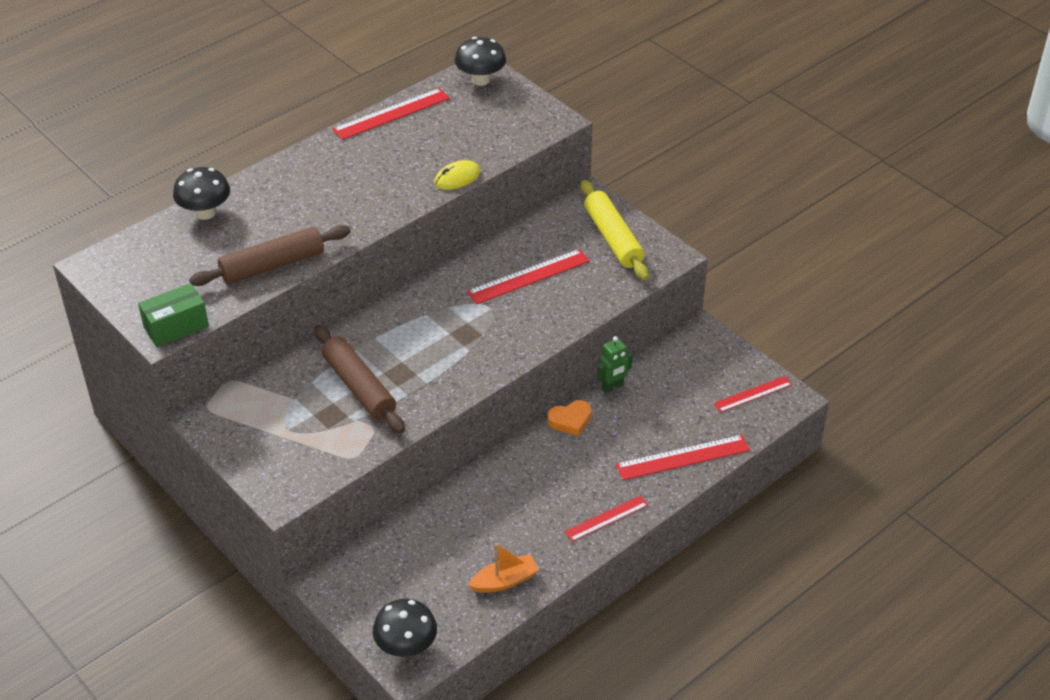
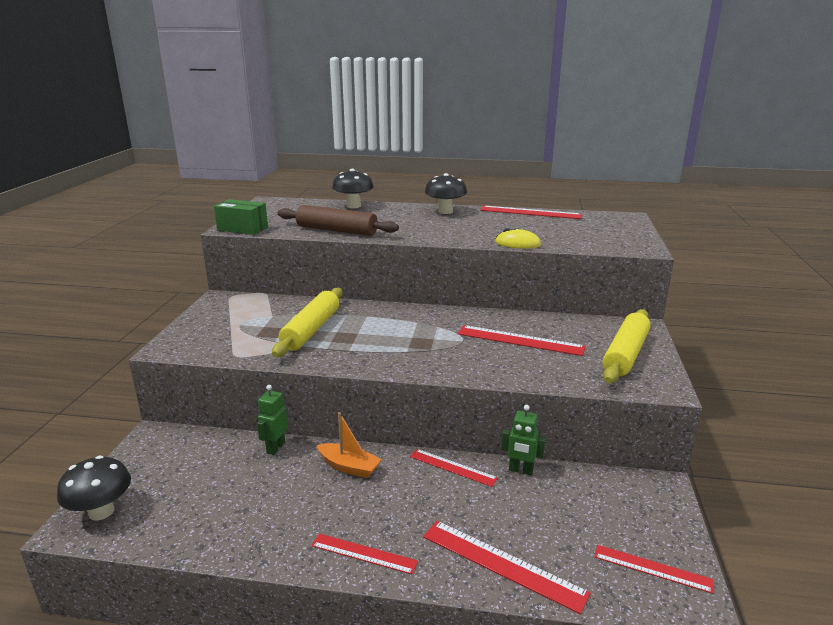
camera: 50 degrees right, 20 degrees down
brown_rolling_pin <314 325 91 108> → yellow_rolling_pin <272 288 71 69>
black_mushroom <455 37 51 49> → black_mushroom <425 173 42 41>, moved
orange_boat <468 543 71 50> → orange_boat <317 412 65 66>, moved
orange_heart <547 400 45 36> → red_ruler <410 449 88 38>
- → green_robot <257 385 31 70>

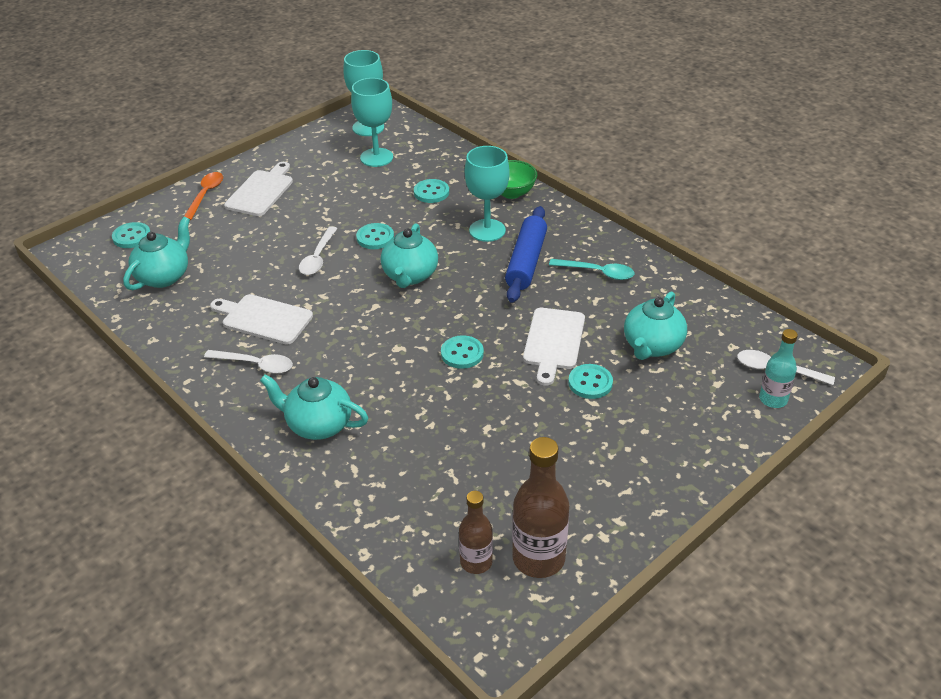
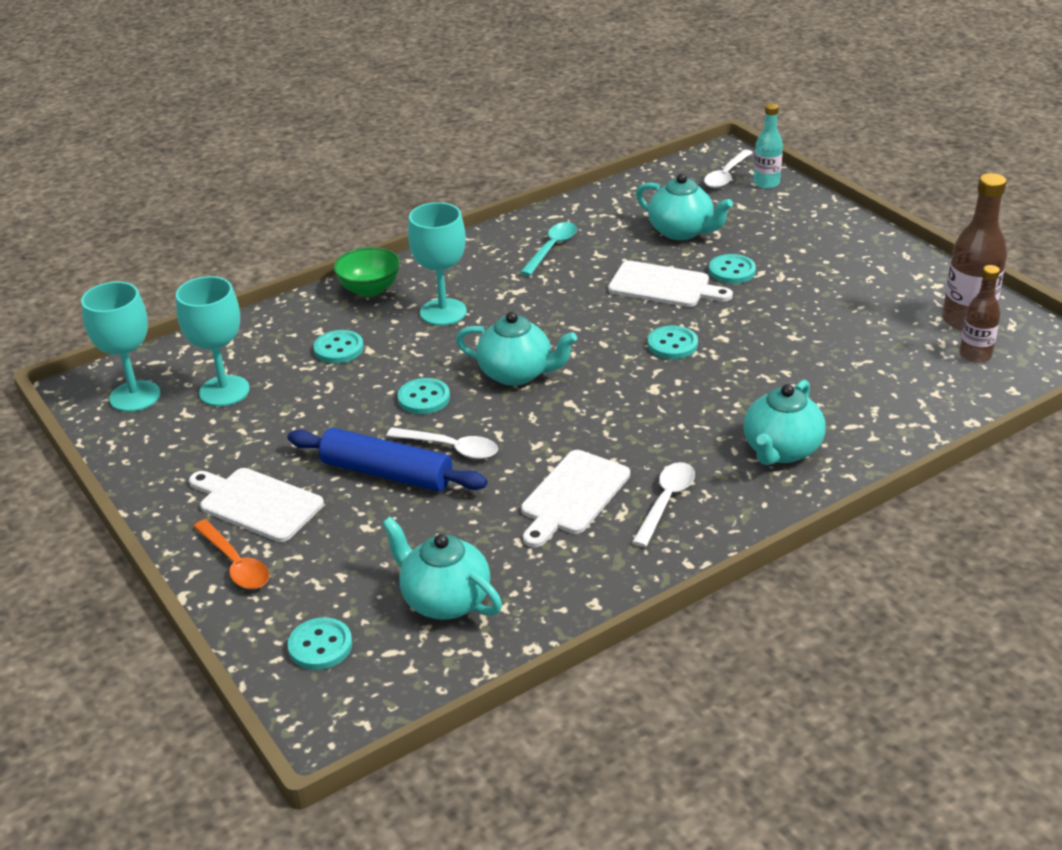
camera: 80 degrees left, 5 degrees down
orange_spoon <184 172 39 48> → orange_spoon <193 519 76 70>, 150 degrees counterclockwise
blue_rolling_pin <505 206 42 97> → blue_rolling_pin <287 428 200 63>, moved

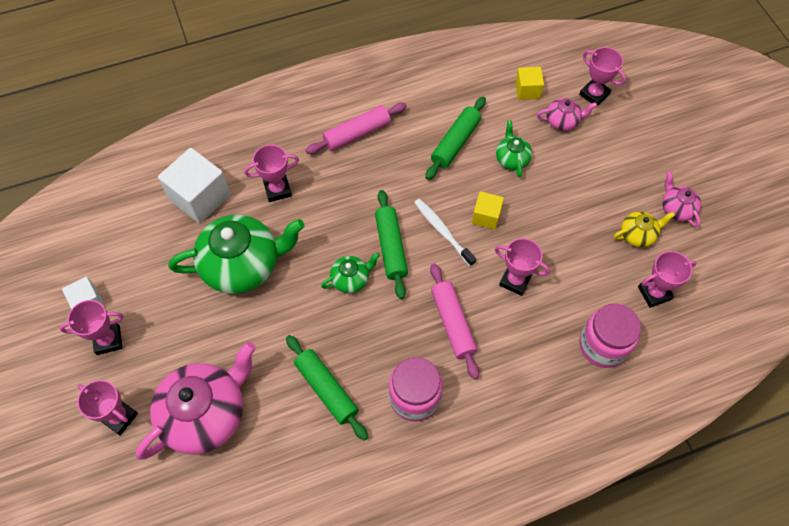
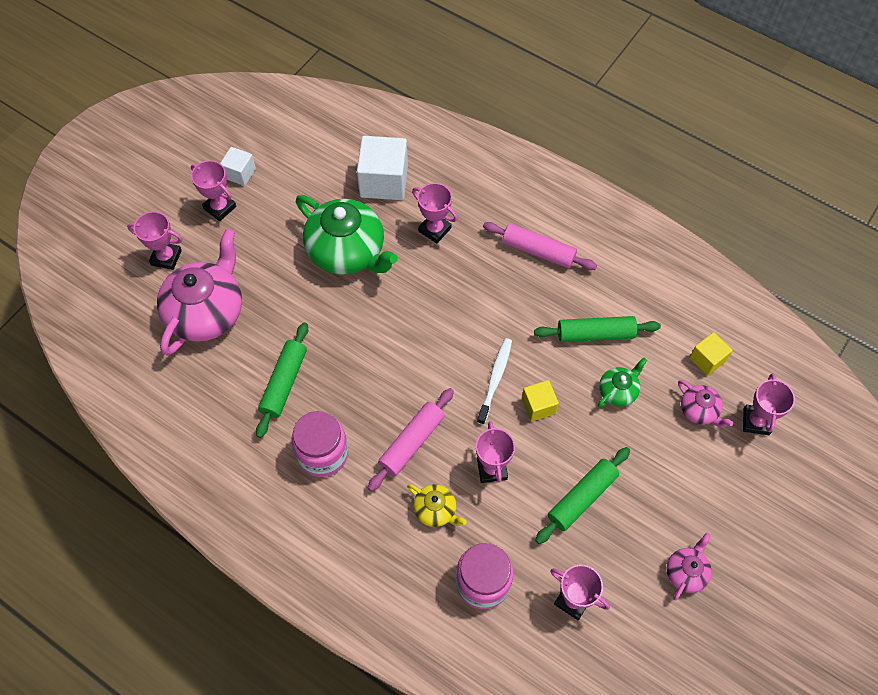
camera: 55 degrees right, 0 degrees up
pink_trophy <77 380 61 55> → pink_trophy <127 211 55 59>, 75 degrees counterclockwise
pink_teapot <136 342 120 118> → pink_teapot <157 229 85 127>, 75 degrees counterclockwise
green_teapot <321 252 59 41> → -
green_rolling_pin <375 190 33 109> → green_rolling_pin <535 447 95 97>, moved
yellow_teapot <614 212 61 35> → yellow_teapot <407 484 60 43>, moved

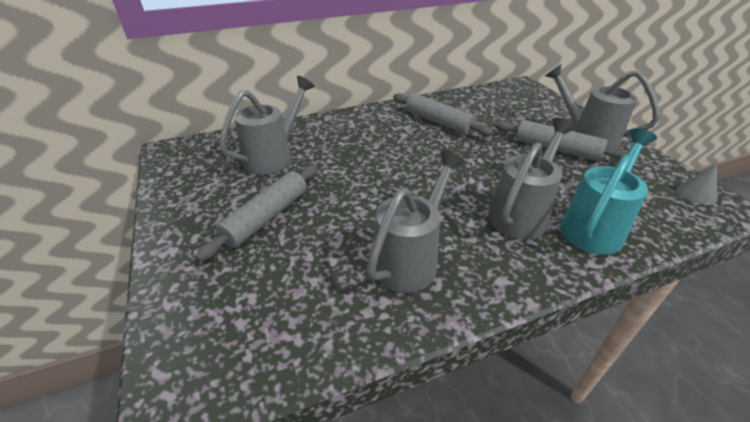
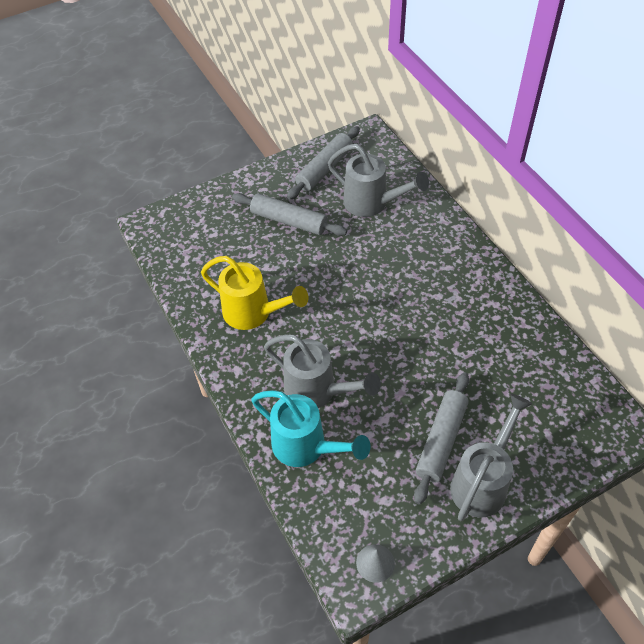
camera: 85 degrees right, 15 degrees up
grey_watering_can <366 150 99 143> → yellow_watering_can <201 256 107 74>
grey_rolling_pin <393 93 100 44> → grey_rolling_pin <287 126 73 74>, moved

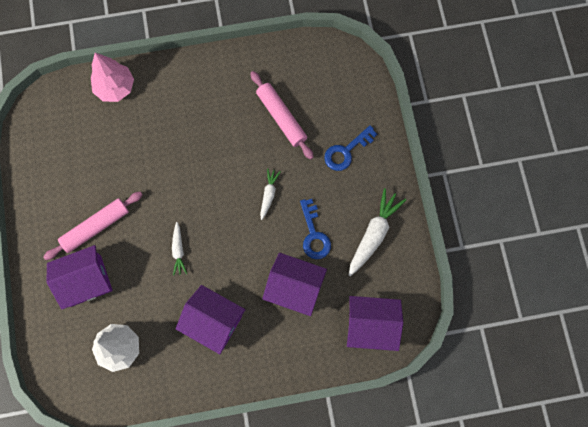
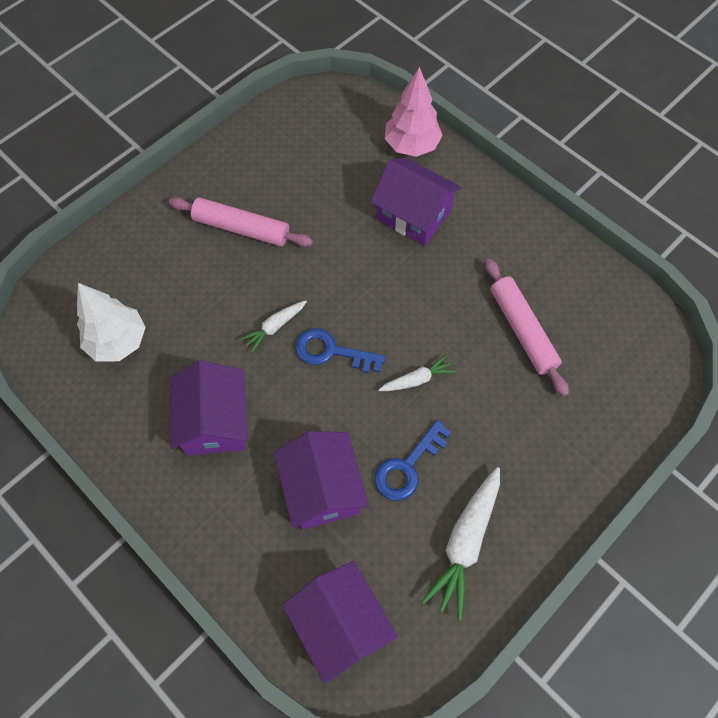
camera: 55 degrees right, 10 degrees down
purple_house <47 245 66 64> → purple_house <370 158 91 88>, moved
pink_rolling_pin <250 71 64 89> → pink_rolling_pin <485 258 84 138>, 45 degrees counterclockwise
blue_key <324 125 53 46> → blue_key <295 328 91 45>, moved
white_carrot <349 188 57 88> → white_carrot <422 467 78 153>, 120 degrees clockwise

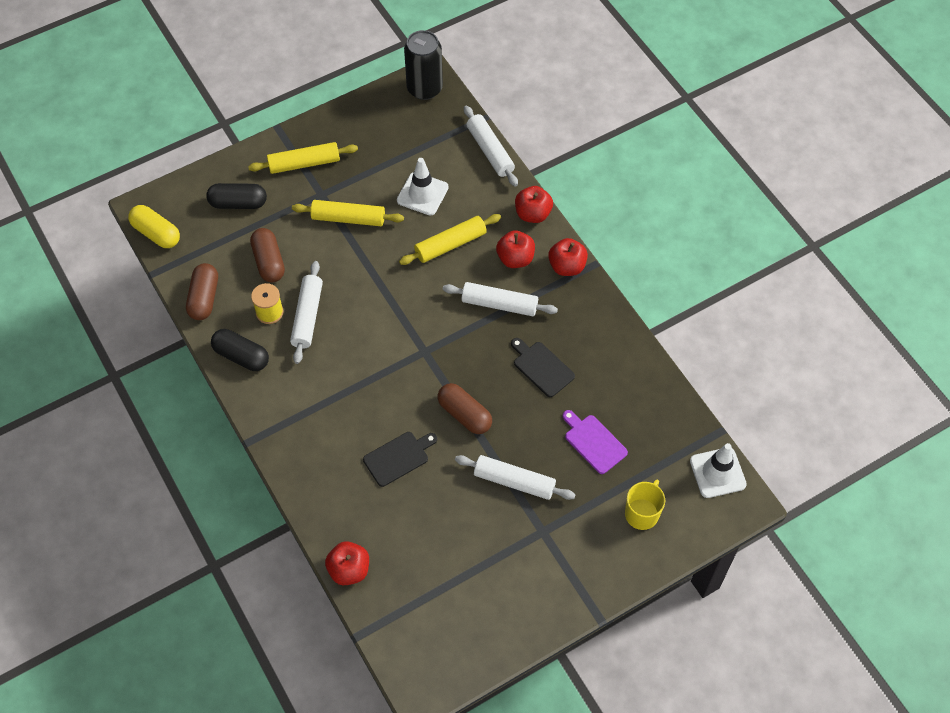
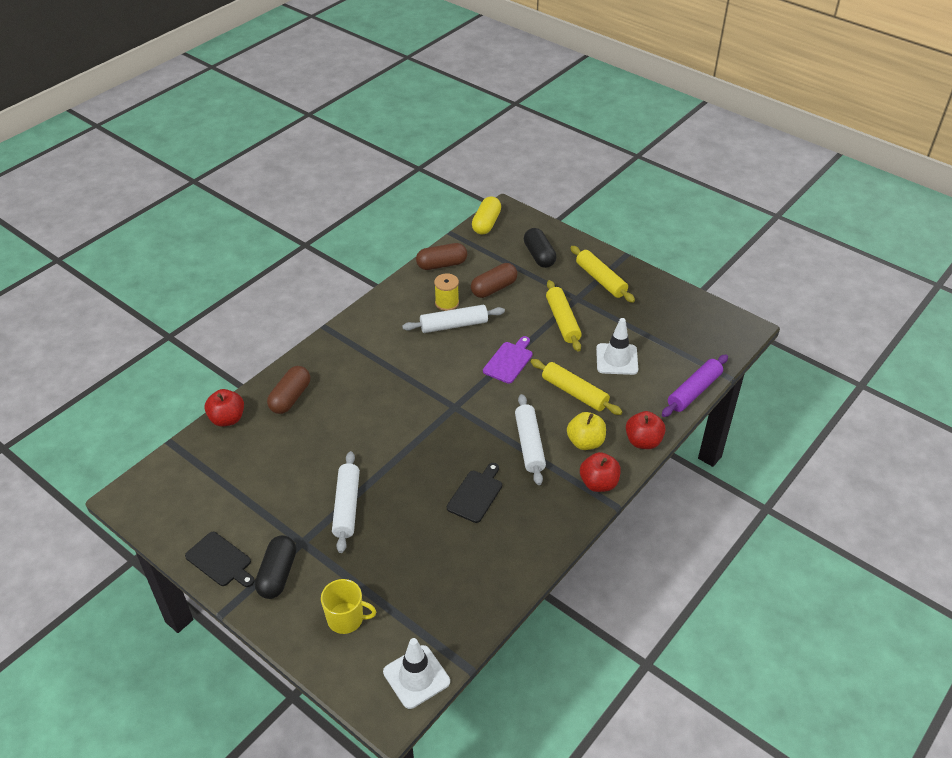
camera: 70 degrees right, 15 degrees down
black_capsule <211 329 58 42> → black_capsule <255 535 41 64>, moved
black_cutting_board <363 432 74 55> → black_cutting_board <185 532 70 55>, moved
black_can <404 30 39 70> → -
brown_capsule <438 383 54 51> → brown_capsule <267 366 43 48>, moved
white_rolling_pin <464 106 54 81> → purple_rolling_pin <662 354 66 63>
red_apple <496 230 39 38> → yellow_apple <567 412 39 38>
purple_cutting_board <563 410 65 64> → purple_cutting_board <483 336 50 48>, moved

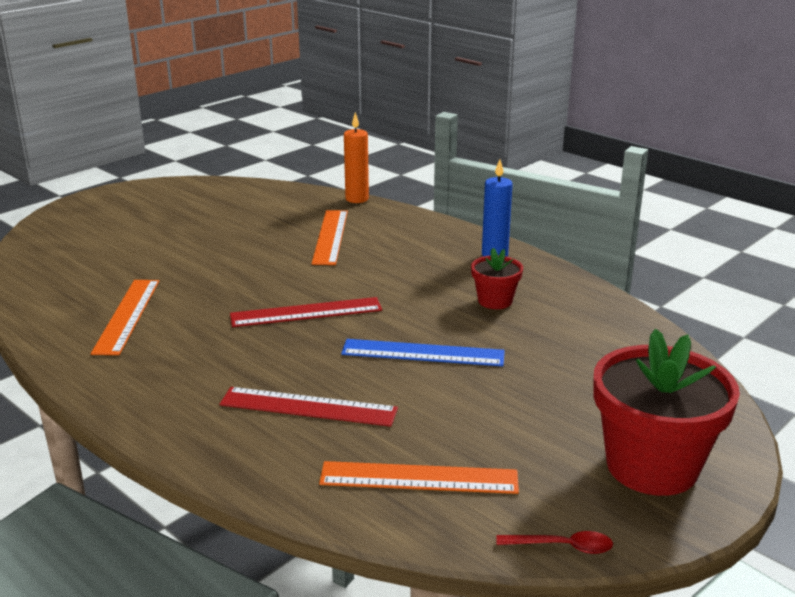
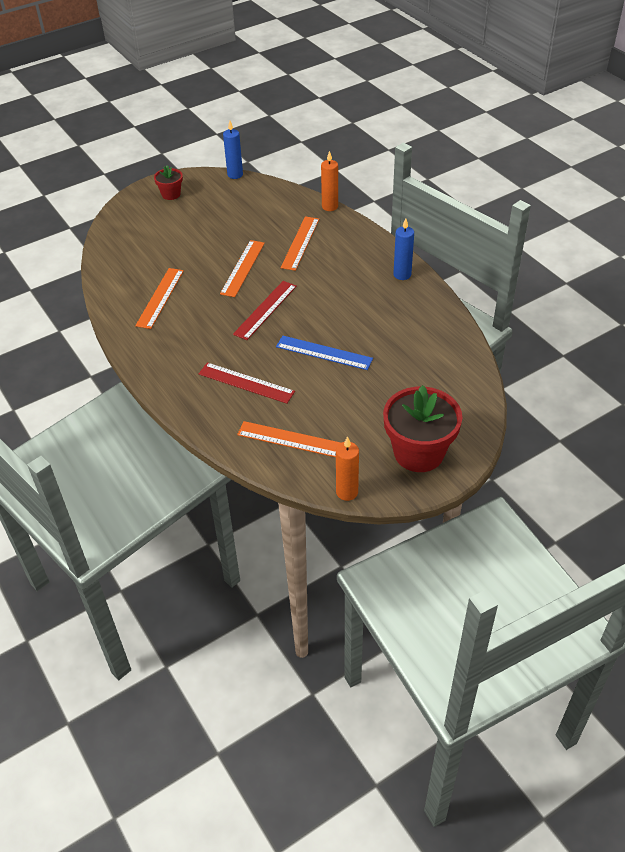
camera: 15 degrees right, 20 degrees up
red_ruler <230 297 152 30> → red_ruler <233 281 64 59>, 60 degrees counterclockwise
red_flower_pot <471 248 52 61> → red_flower_pot <154 165 29 35>, moved
red_spoon <497 531 116 23> → orange_candle <336 436 23 65>
- → orange_ruler <220 240 45 57>
- → blue_candle <223 121 20 58>

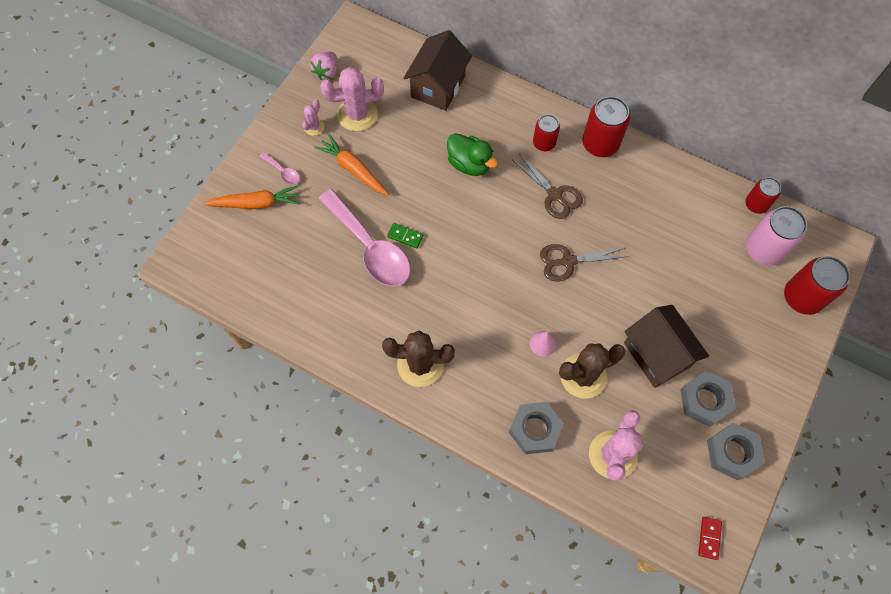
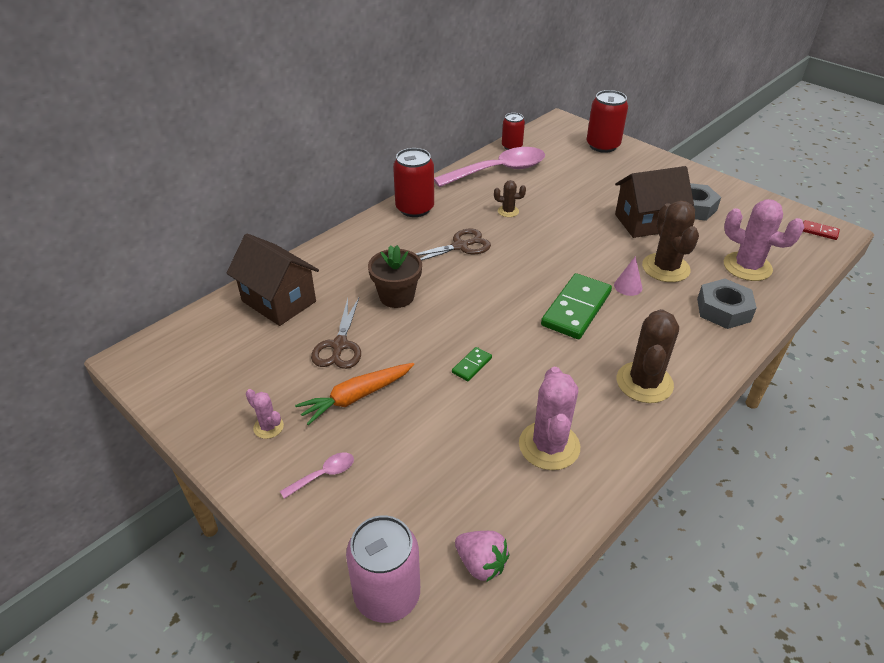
camera: 75 degrees left, 25 degrees down
orange_carrot <204 185 96 24> → -
pink_strawberry <310 52 27 28> → pink_strawberry <455 531 54 50>, moved
pink_spoon <319 189 91 98> → pink_spoon <434 147 111 40>, moved
pink_cactus <320 67 64 64> → pink_cactus <519 367 61 103>, moved
green_duck <447 133 51 43> → brown_flower_pot <368 245 54 63>
red_can <533 115 27 36> → -
brown_scissors <540 244 89 38> → brown_scissors <311 298 50 71>, moved
grey_nut <707 423 58 57> → -
pink_can <746 206 61 60> → pink_can <346 516 74 107>, moved
- → brown_cactus <494 180 32 37>
- → green_domino <541 273 71 66>

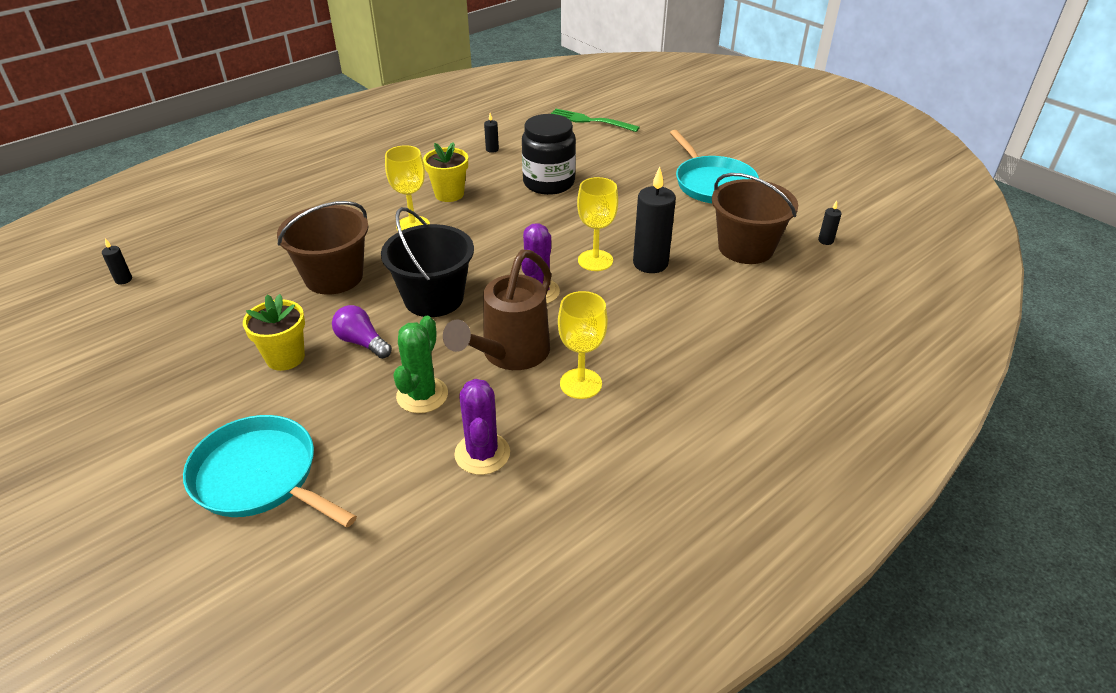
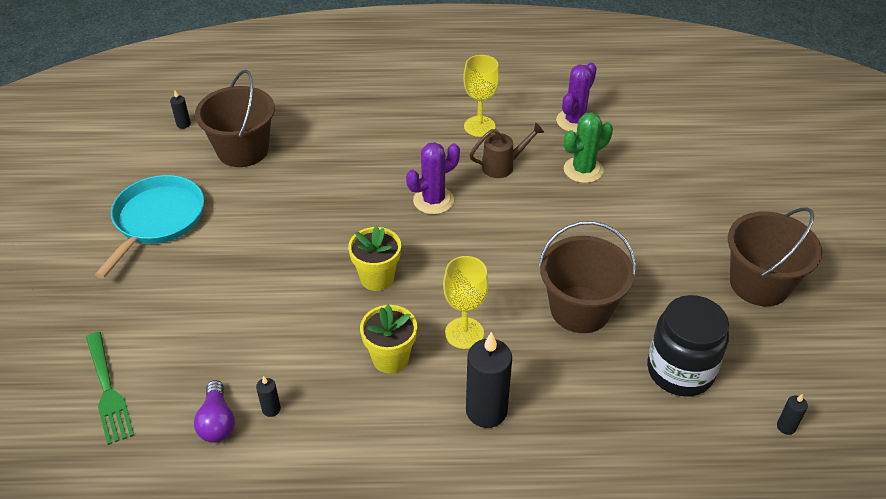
camera: 140 degrees left, 5 degrees up
turquoise_pan <183 415 174 113> → -
yellow_flower_pot <243 294 62 77> → yellow_flower_pot <348 226 53 65>, moved
purple_light_bulb <332 305 60 54> → purple_light_bulb <194 380 41 63>, moved
black_bucket <381 207 93 110> → -
brown_watering_can <443 250 108 120> → brown_watering_can <470 123 74 55>, x0.58
black_jar <522 114 54 81> → black_jar <647 295 82 101>, moved
yellow_goblet <577 177 41 94> → -
black_candle <633 167 43 106> → black_candle <466 332 46 96>, moved
- → brown_bucket <728 207 94 99>

